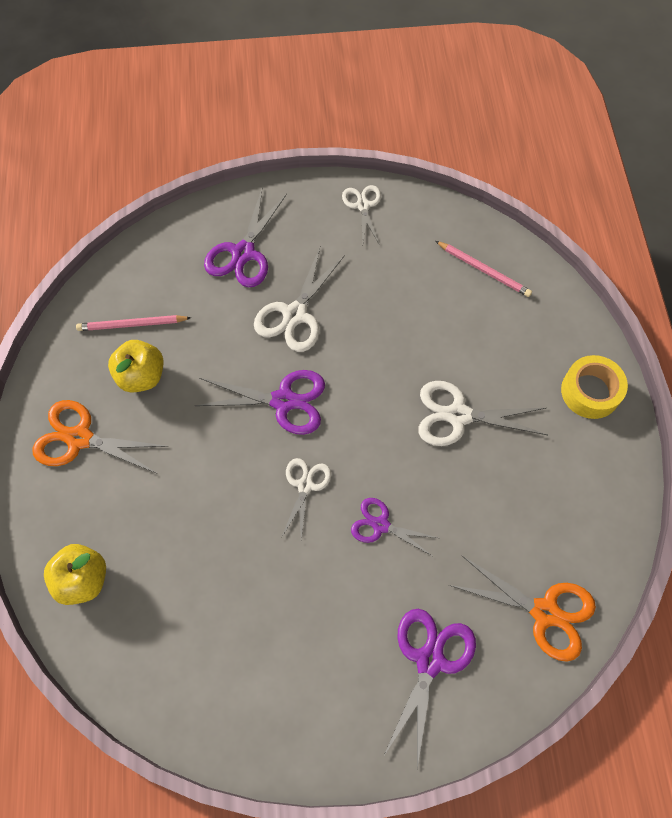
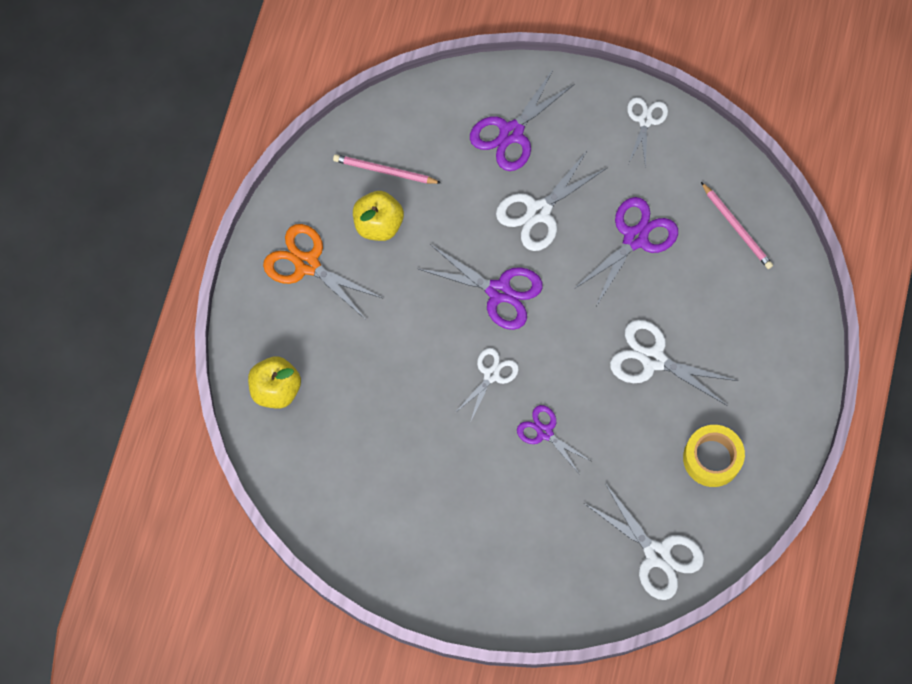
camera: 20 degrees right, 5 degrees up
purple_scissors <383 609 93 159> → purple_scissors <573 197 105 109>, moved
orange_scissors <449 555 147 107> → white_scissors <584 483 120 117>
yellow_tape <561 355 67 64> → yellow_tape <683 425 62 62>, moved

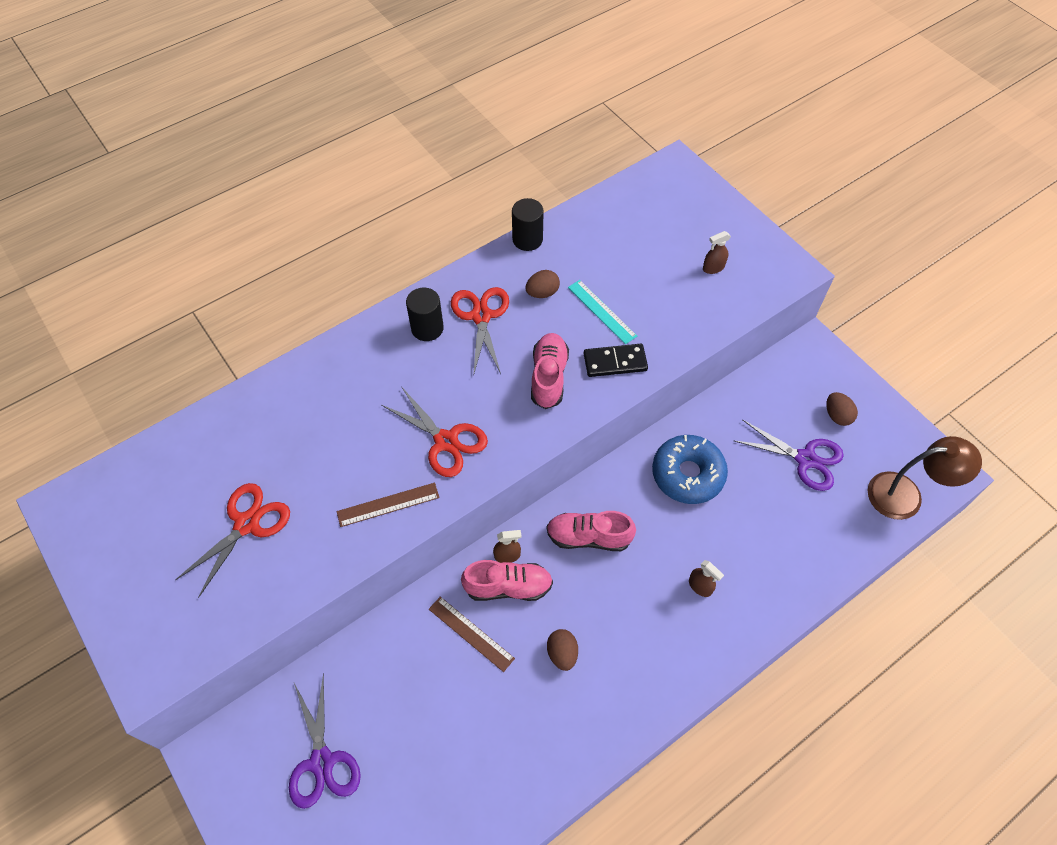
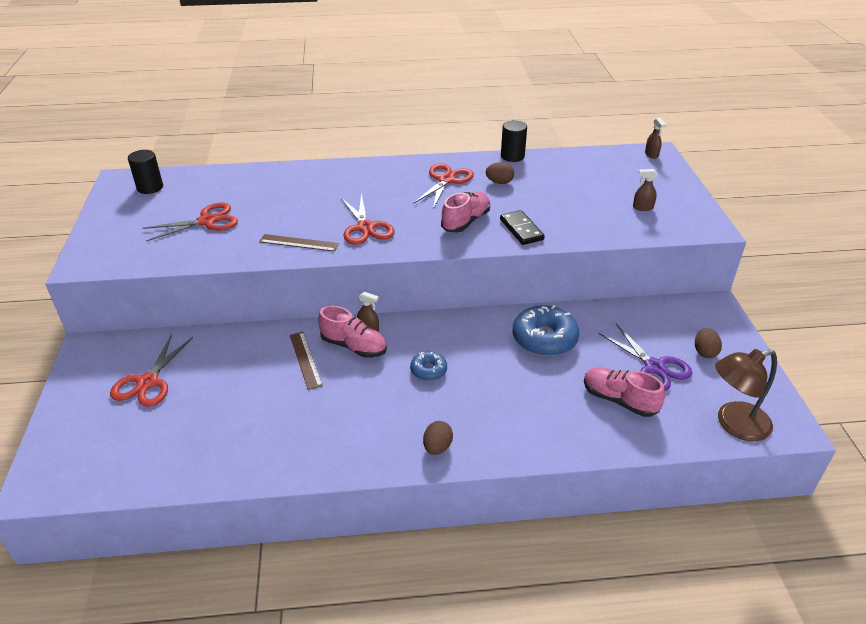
camera: 30 degrees right, 20 degrees down
purple_scissors <289 673 72 136> → red_scissors <110 334 83 73>
black_cylinder <406 288 38 53> → black_cylinder <128 150 35 44>, moved
pink_shoe <546 511 90 40> → pink_shoe <584 367 81 50>, moved
brown_egg <547 629 31 42> → brown_egg <423 421 30 34>, moved
turquoise_ruler <568 280 69 64> → -
black_domino <584 344 64 33> → black_domino <500 210 45 35>, 45 degrees clockwise
brown_spray_bottle <689 560 35 37> → brown_spray_bottle <645 118 21 41>, moved
brown_lamp <868 436 114 84> → brown_lamp <715 349 62 93>, 135 degrees clockwise
- → blue_donut <410 351 37 30>

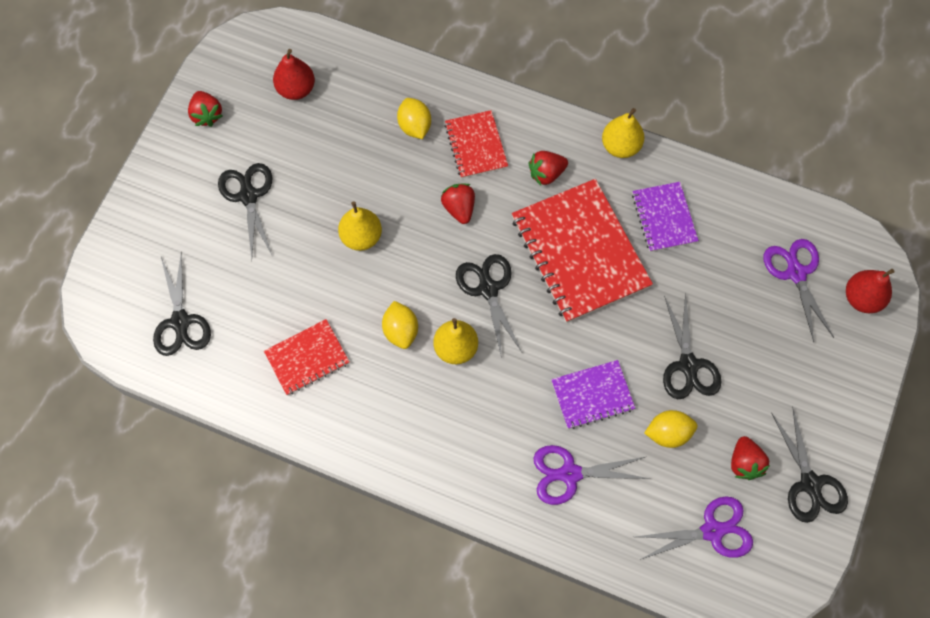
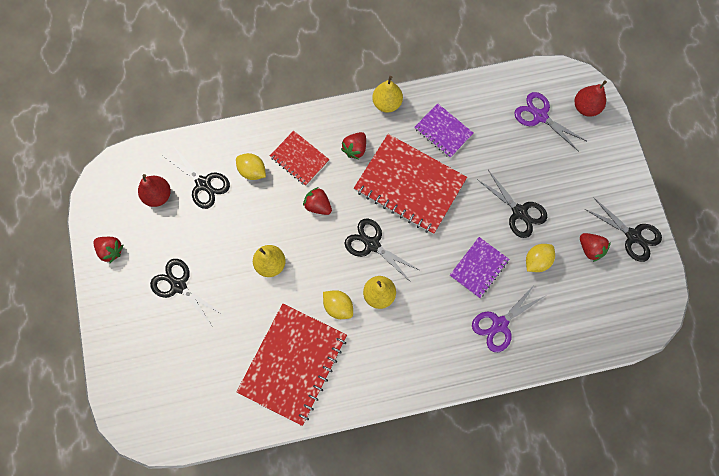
camera: 35 degrees left, 5 degrees up
black_scissors <153 251 58 105> → black_scissors <162 144 68 65>, moved
red_notebook <264 319 85 77> → red_notebook <237 304 110 122>, x1.87
purple_scissors <635 496 118 64> → -

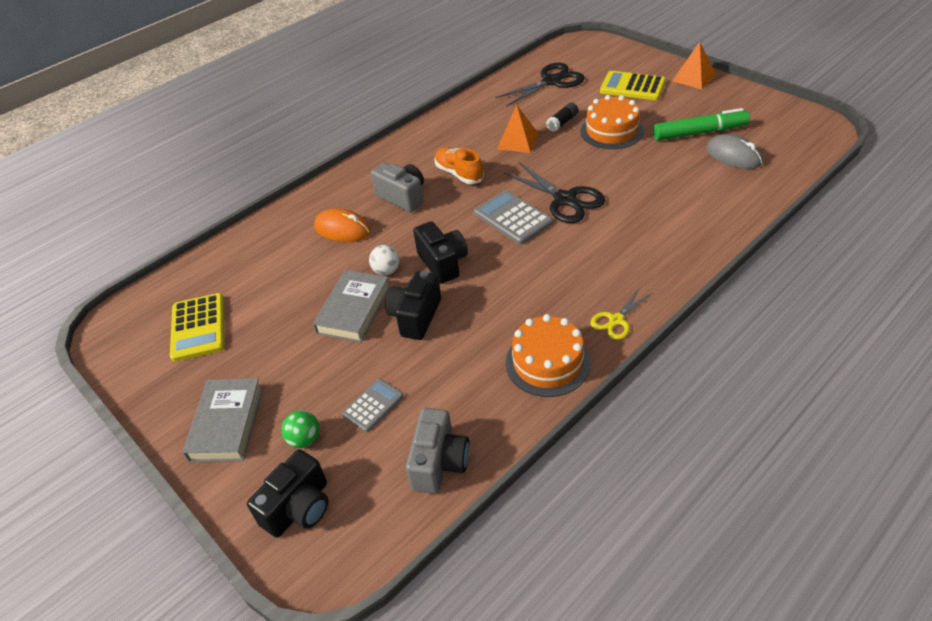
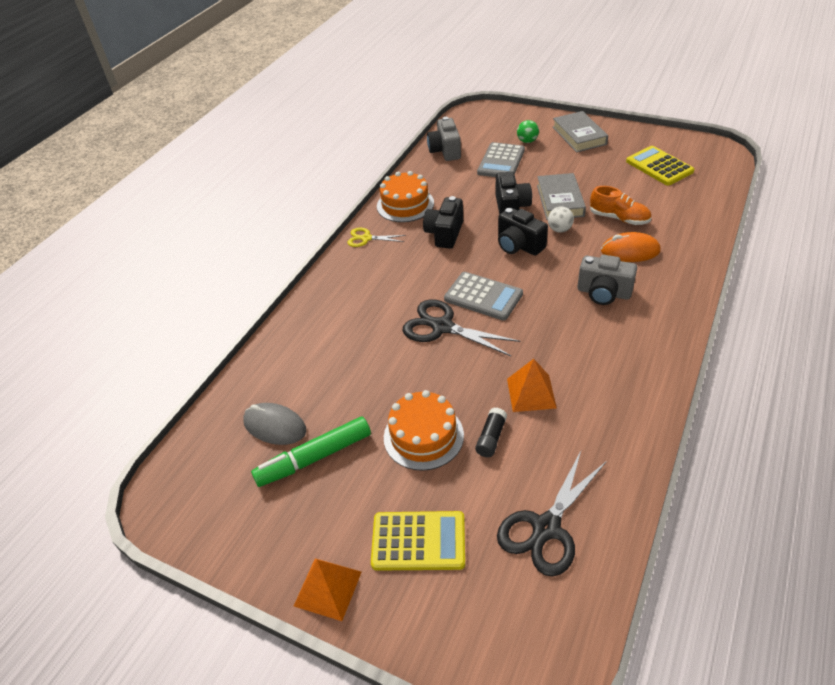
camera: 160 degrees right, 0 degrees up
black_camera <247 449 82 89> → black_camera <423 196 40 53>, moved
grey_calculator <342 379 62 53> → grey_calculator <477 142 48 35>, x1.60
orange_shoe <434 147 50 37> → orange_shoe <590 186 61 39>, moved
yellow_scissors <590 287 63 53> → yellow_scissors <347 228 59 19>, 105 degrees counterclockwise

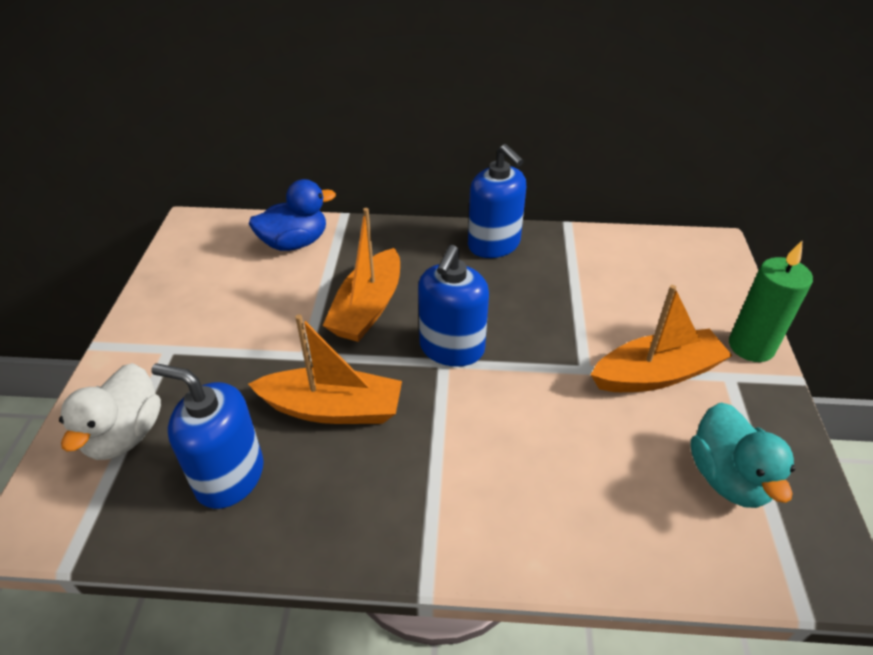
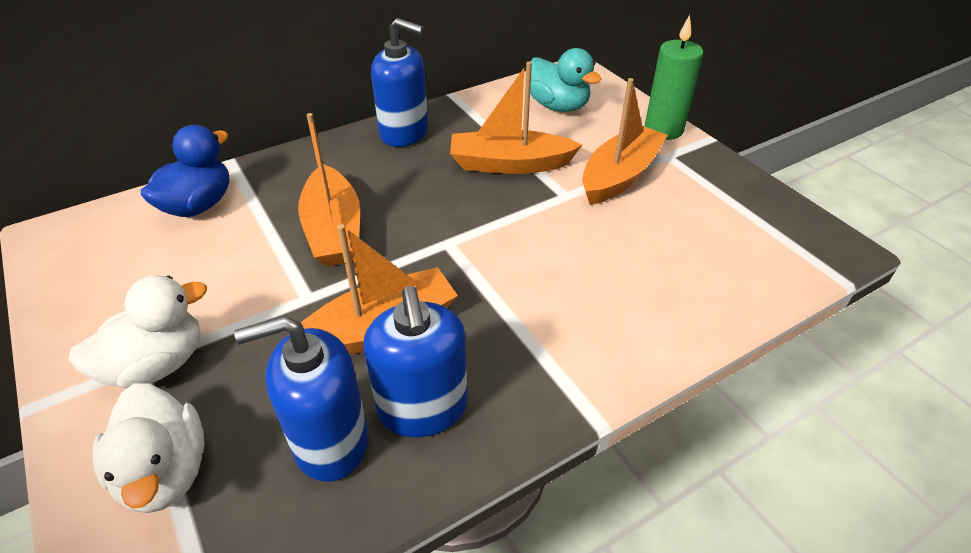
camera: 35 degrees left, 0 degrees up
blue_soap_dispenser <418 245 71 122> → blue_soap_dispenser <363 286 105 151>, moved
turquoise_duck <690 402 105 106> → turquoise_duck <530 48 72 64>, moved
- → white_duck <68 276 139 113>
- → orange_boat <450 61 132 113>

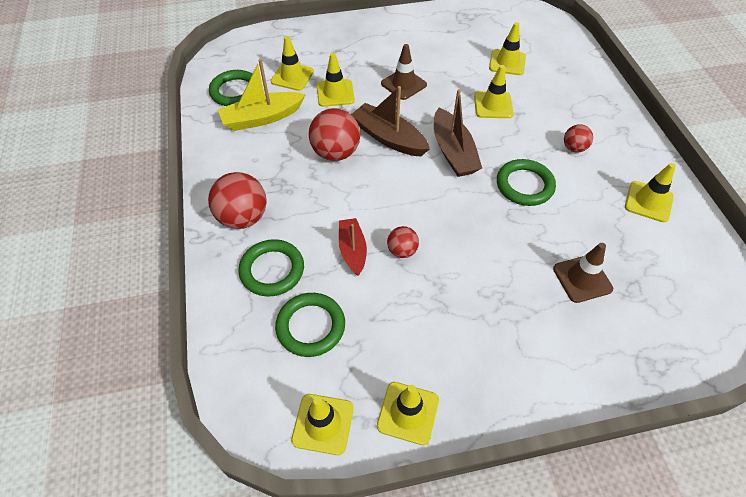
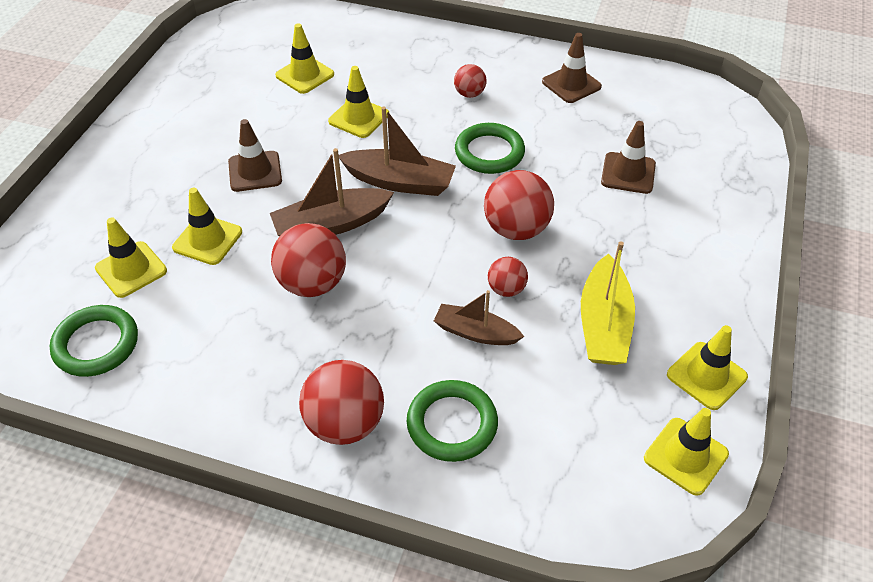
camera: 60 degrees left, 5 degrees down
yellow_boat <218 59 88 72> → yellow_boat <581 241 54 124>, moved
green_ring <275 293 70 64> → -
red_boat <339 218 28 58> → brown_boat <434 290 90 55>
yellow_traffic_cone <625 163 51 59> → brown_traffic_cone <542 33 60 70>
- → red_ball <484 170 70 70>

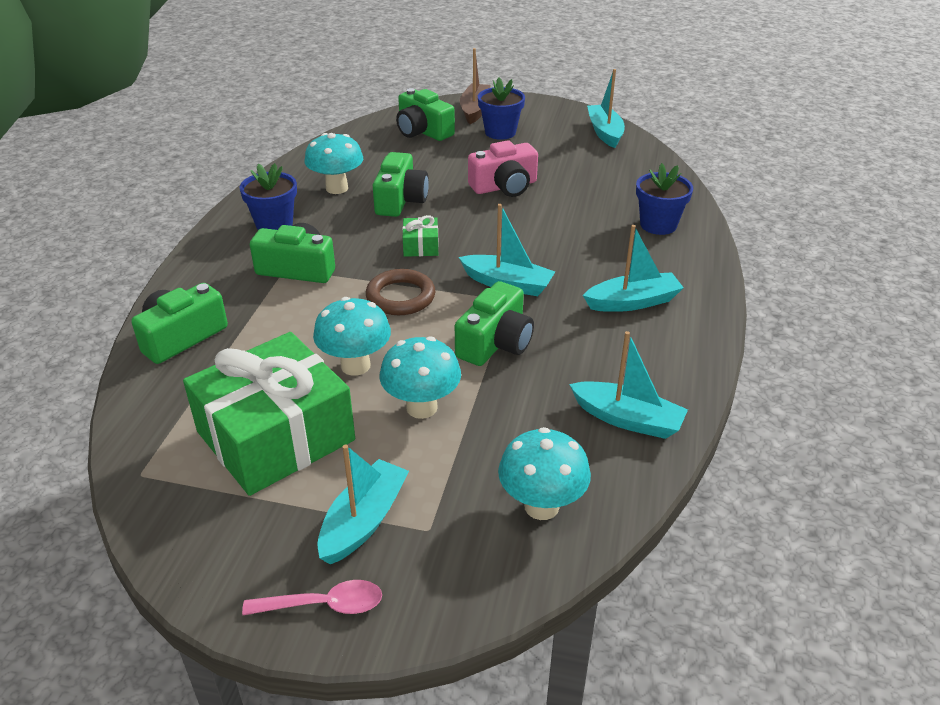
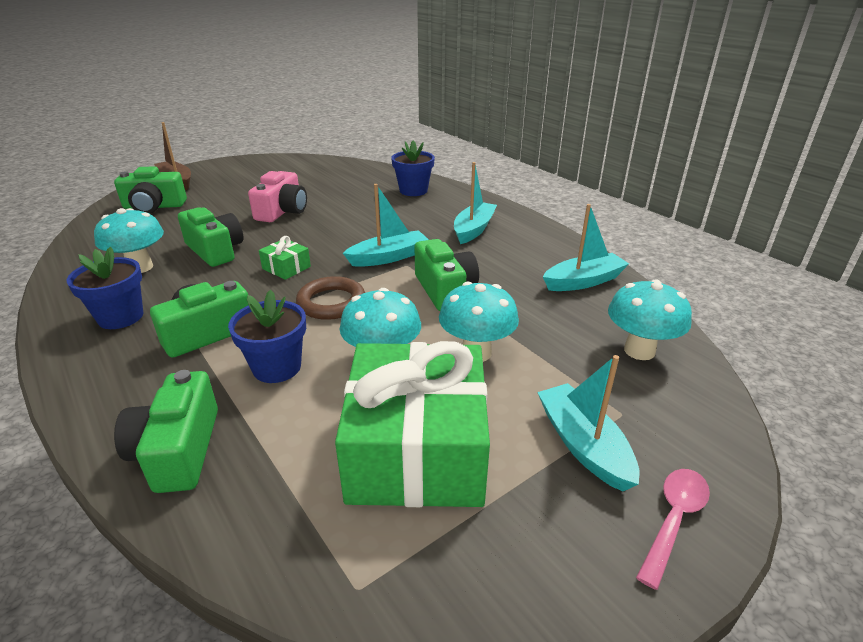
camera: 50 degrees left, 5 degrees down
blue_flower_pot <478 78 47 62> → blue_flower_pot <228 290 78 93>, moved
turquoise_boat <587 69 38 79> → -

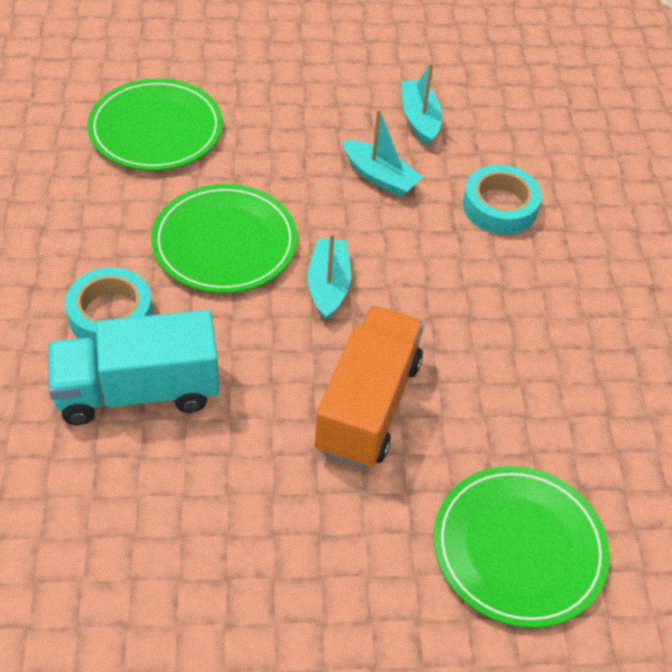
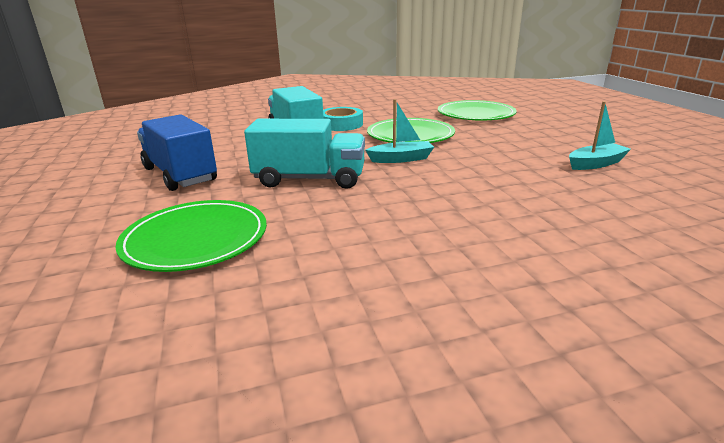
camera: 80 degrees right, 25 degrees down
orange_truck <315 306 109 163> → turquoise_truck <244 119 121 70>
turquoise_boat <343 109 80 88> → -
turquoise_tape <463 165 79 70> → -
- → blue_truck <137 114 80 77>

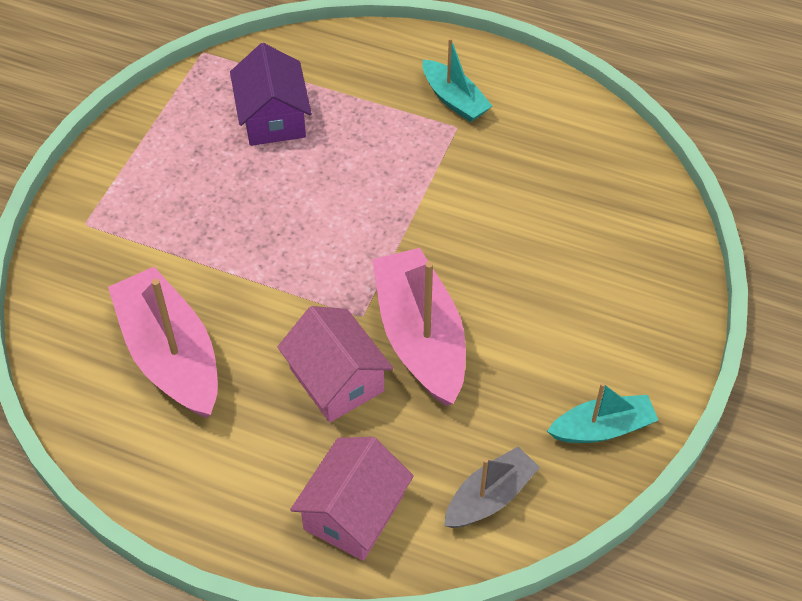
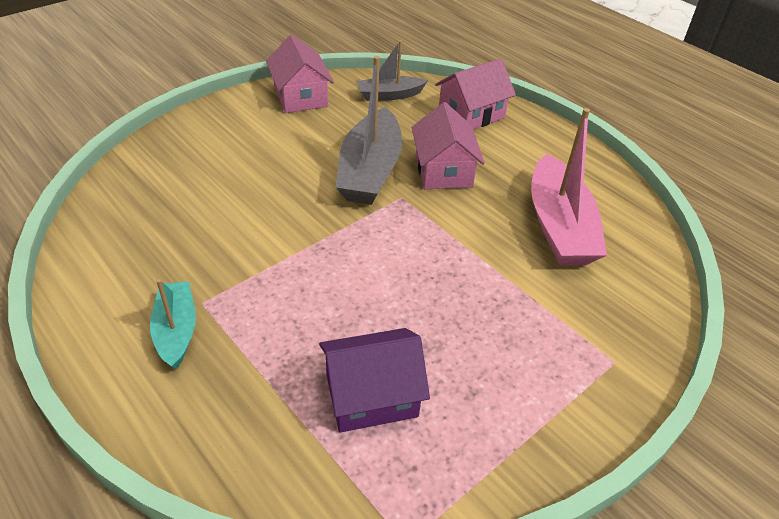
camera: 155 degrees left, 10 degrees down
purple_house <230 43 82 103> → purple_house <319 328 111 105>, 60 degrees clockwise
pink_boat <372 248 94 158> → grey_boat <336 56 66 149>
turquoise_boat <547 383 111 60> → pink_house <266 35 68 78>

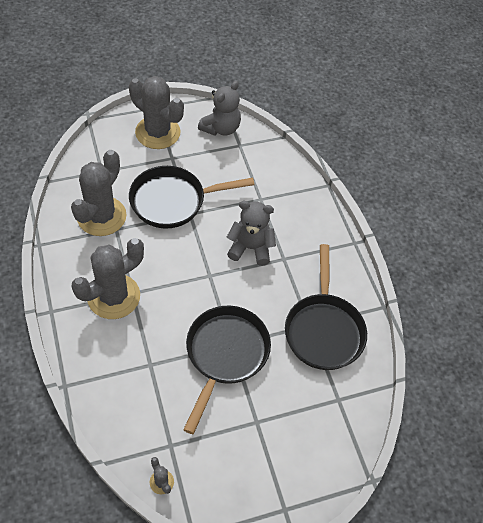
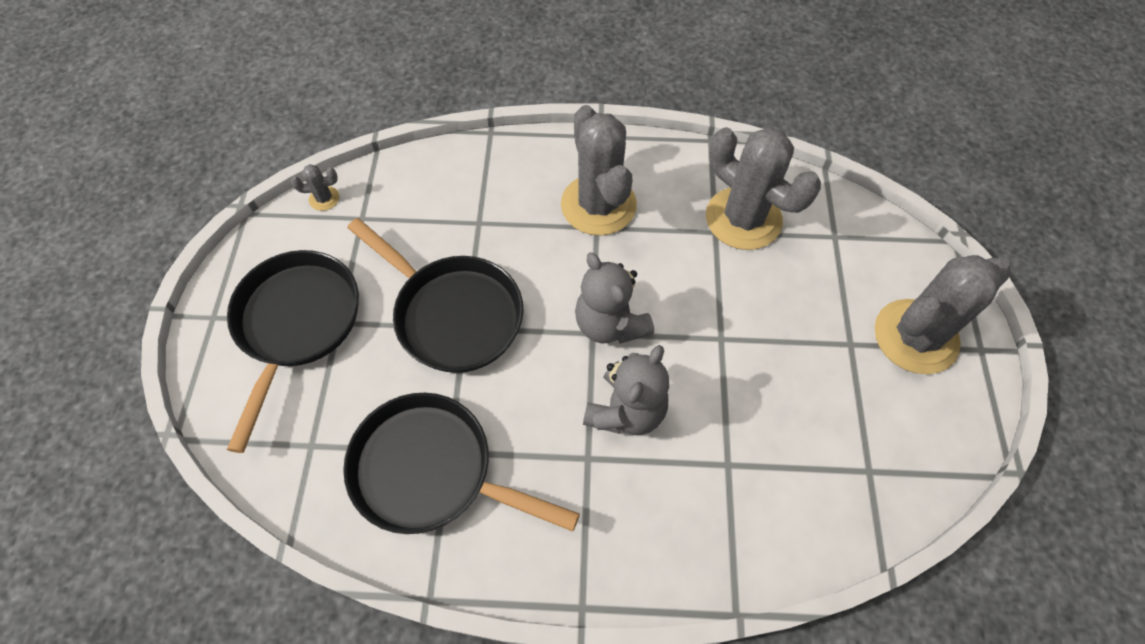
camera: 115 degrees right, 5 degrees up
black_pan <129 166 126 63> → black_pan <227 250 132 203>, moved
grey_teddy_bear <198 81 43 55> → grey_teddy_bear <575 253 79 91>, moved

